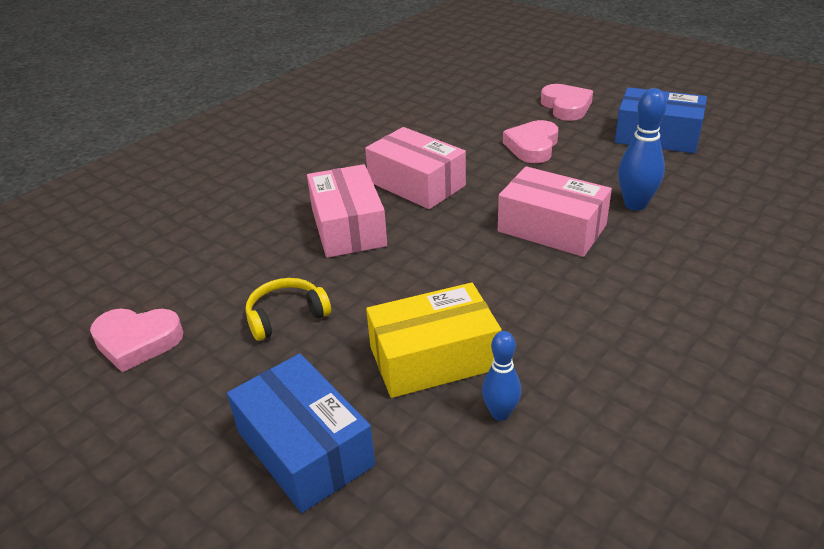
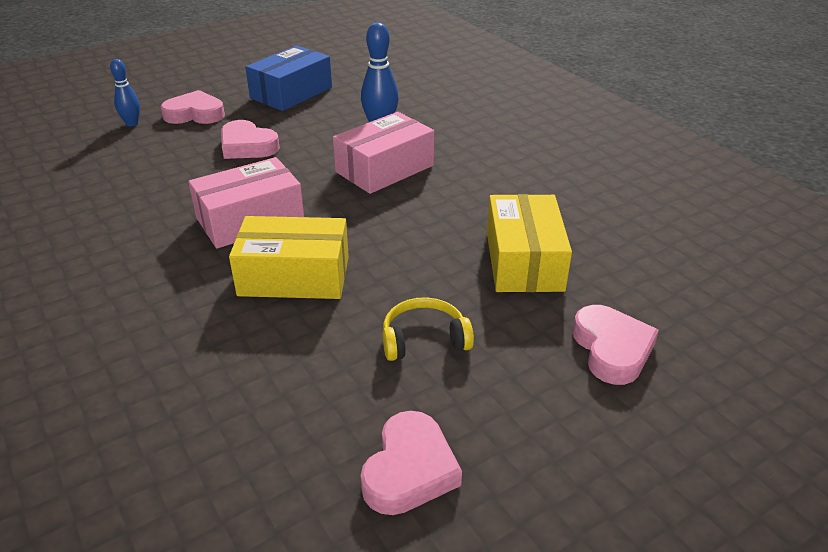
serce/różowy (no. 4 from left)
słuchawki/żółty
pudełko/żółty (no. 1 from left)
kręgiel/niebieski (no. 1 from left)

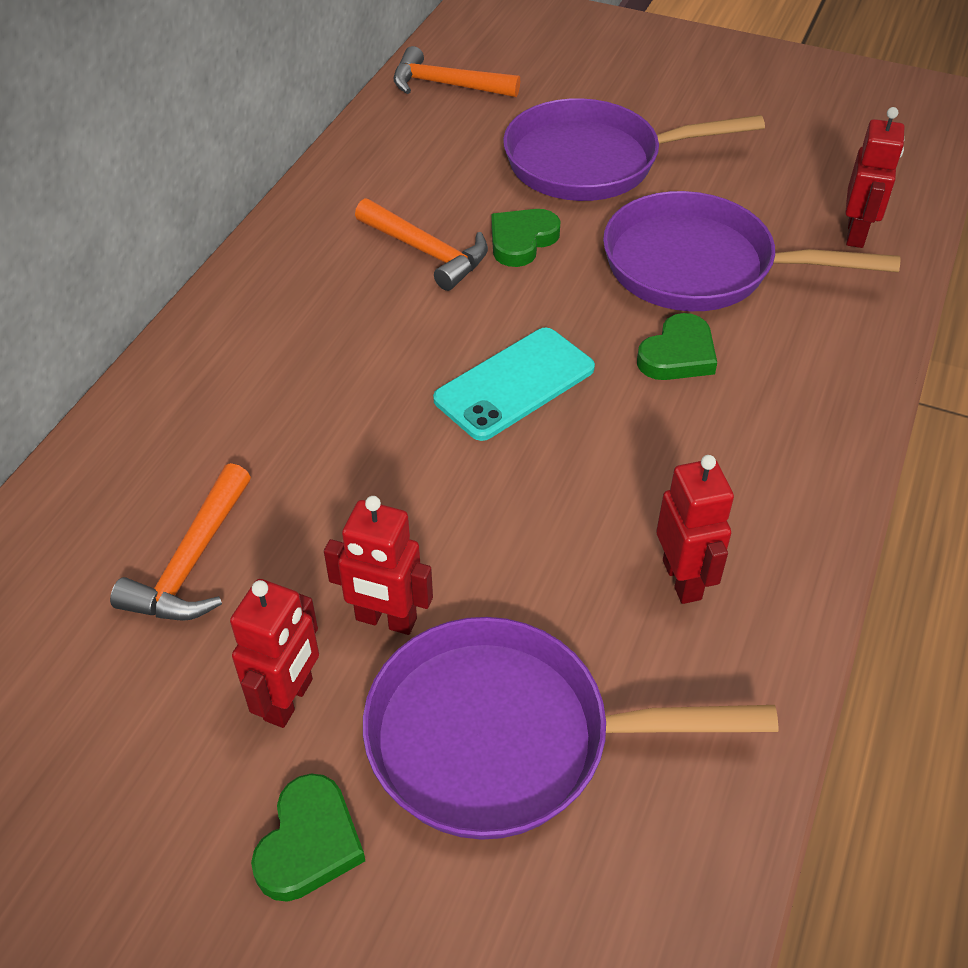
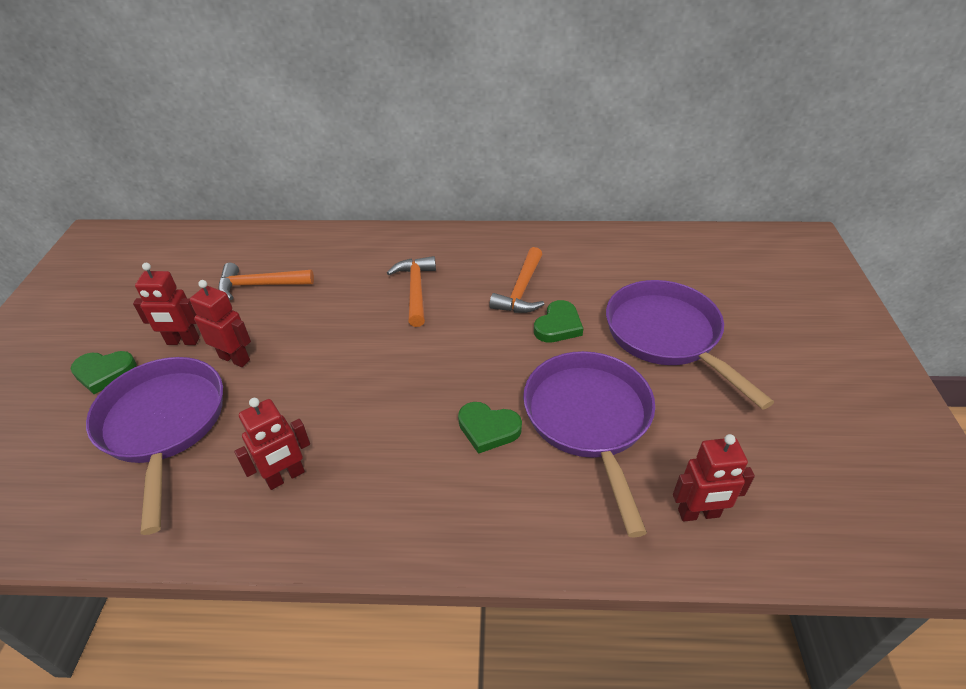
robot/czerwony (no. 2 from left)
młotek/pomarańczowy (no. 2 from left)
telefon/turkusowy
serce/zielony (no. 3 from left)

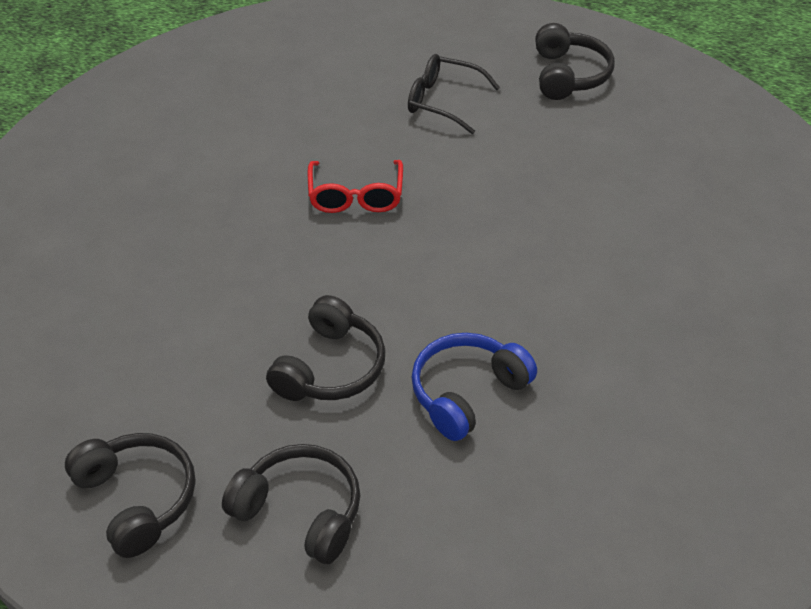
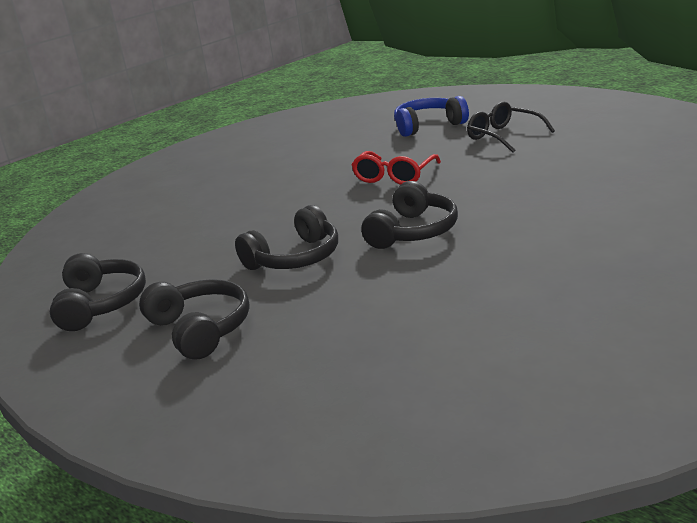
słuchawki/niebieski
słuchawki/czarny (no. 4 from left)

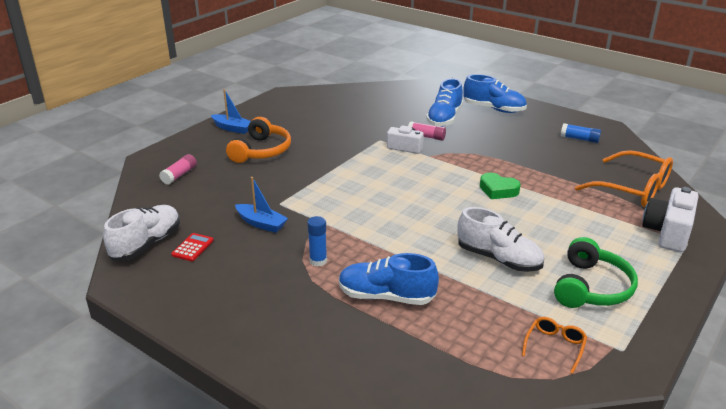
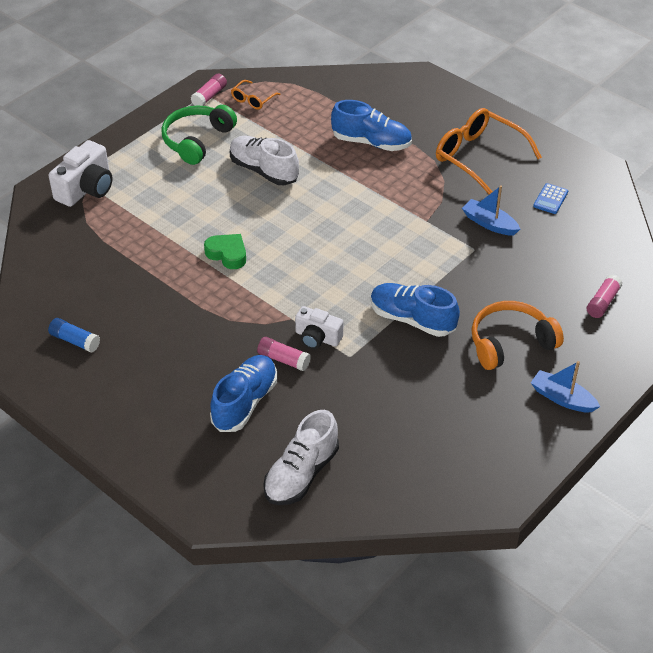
but/biały (no. 2 from left)
kalkulator/niebieski
słuchawki/pomarańczowy
klej w sztyfcie/niebieski (no. 1 from left in the first image)
but/niebieski (no. 3 from left)
okulary/pomarańczowy (no. 2 from left)
klej w sztyfcie/różowy (no. 1 from left)

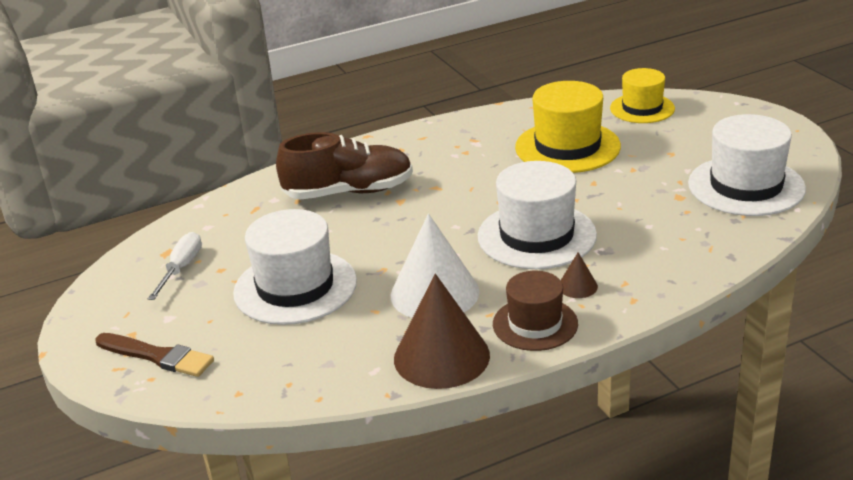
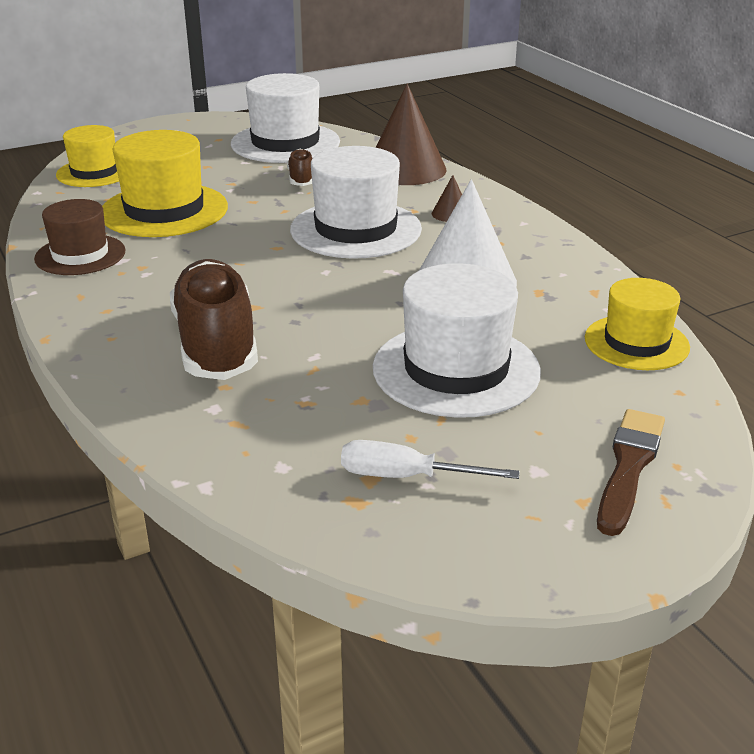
stożek/brązowy (no. 1 from left)
kapelusz/brązowy
but/brązowy (no. 2 from left)
kapelusz/żółty (no. 3 from left)

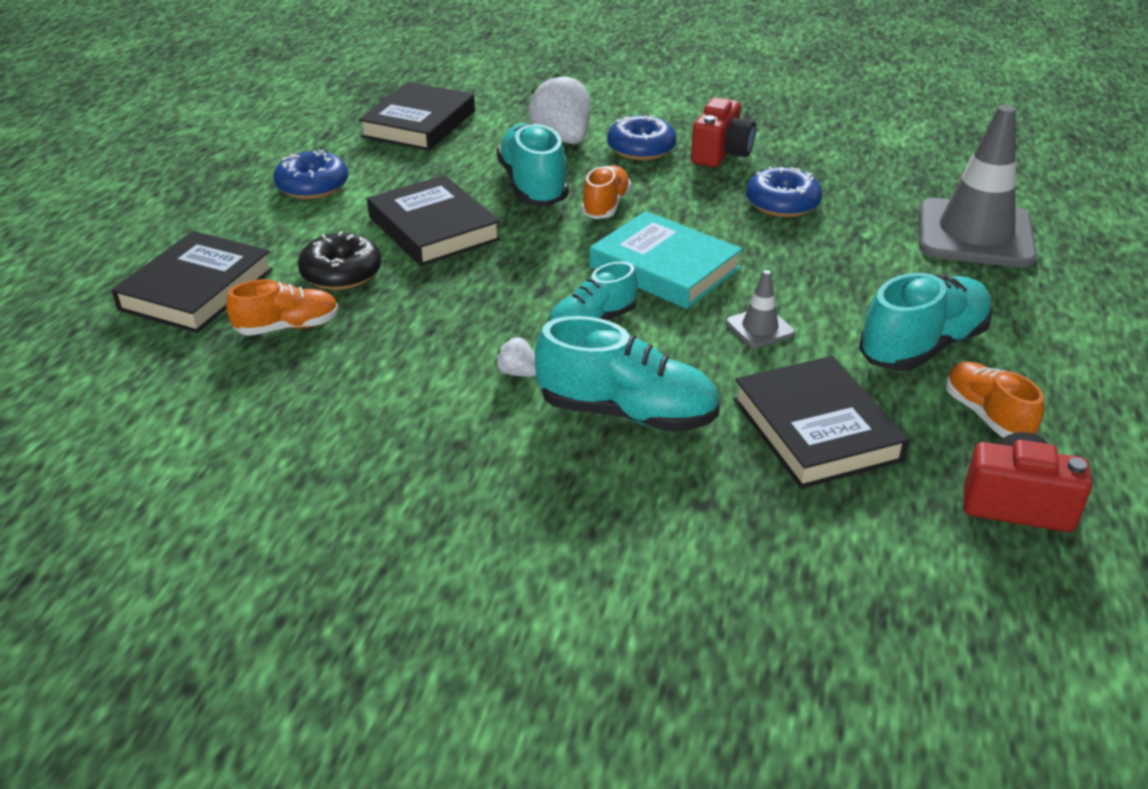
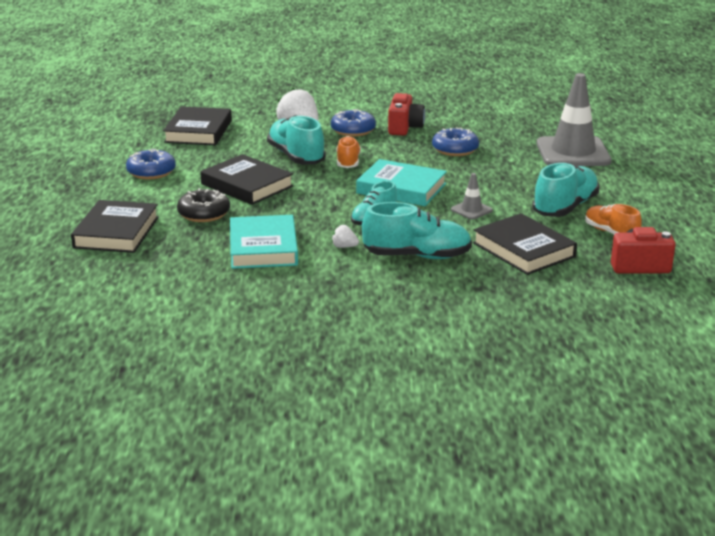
but/pomarańczowy (no. 1 from left in the first image)
książka/turkusowy (no. 1 from left)

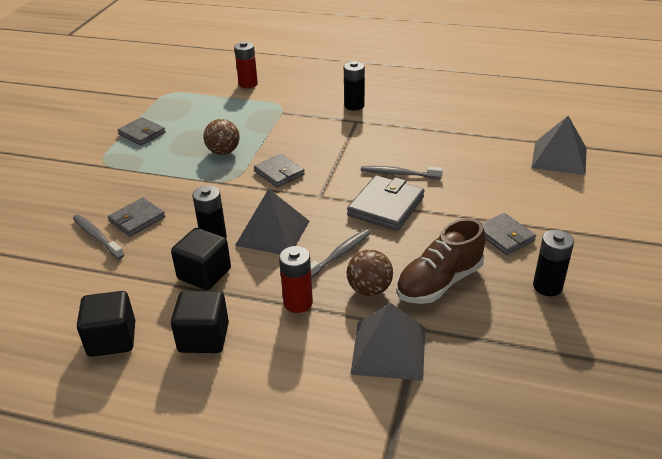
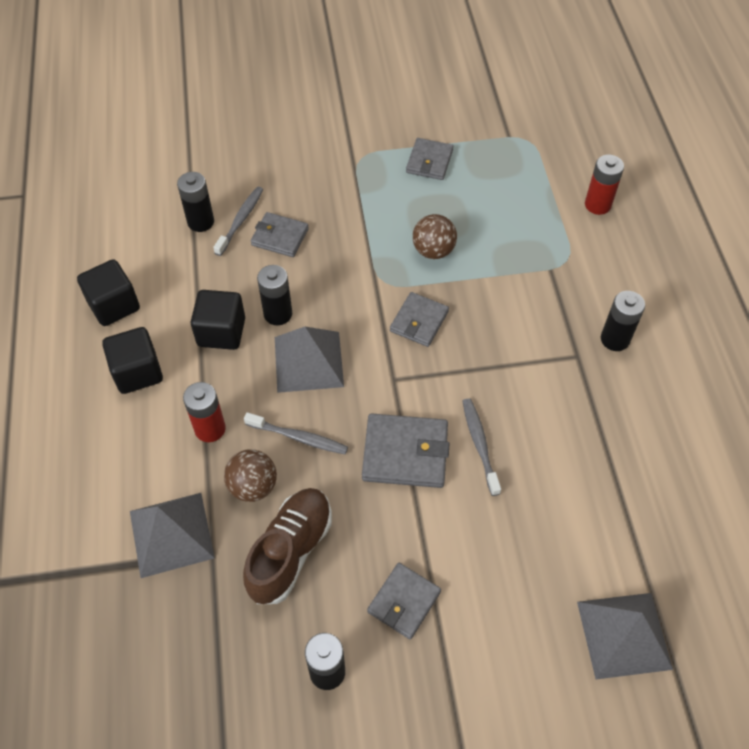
but/brązowy
bateria/czarny (no. 1 from left)

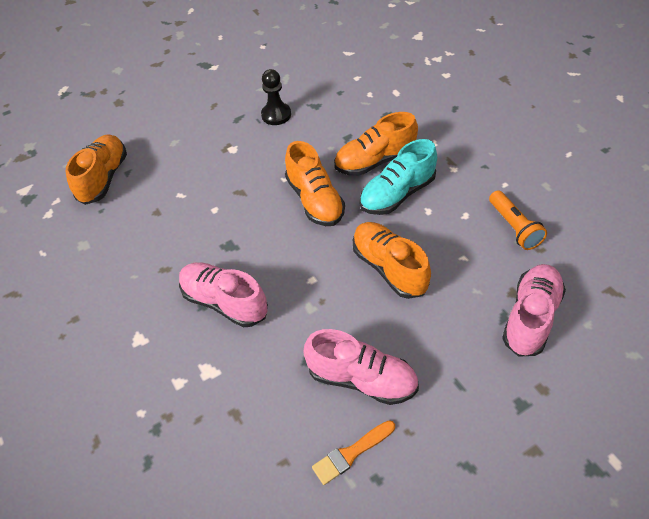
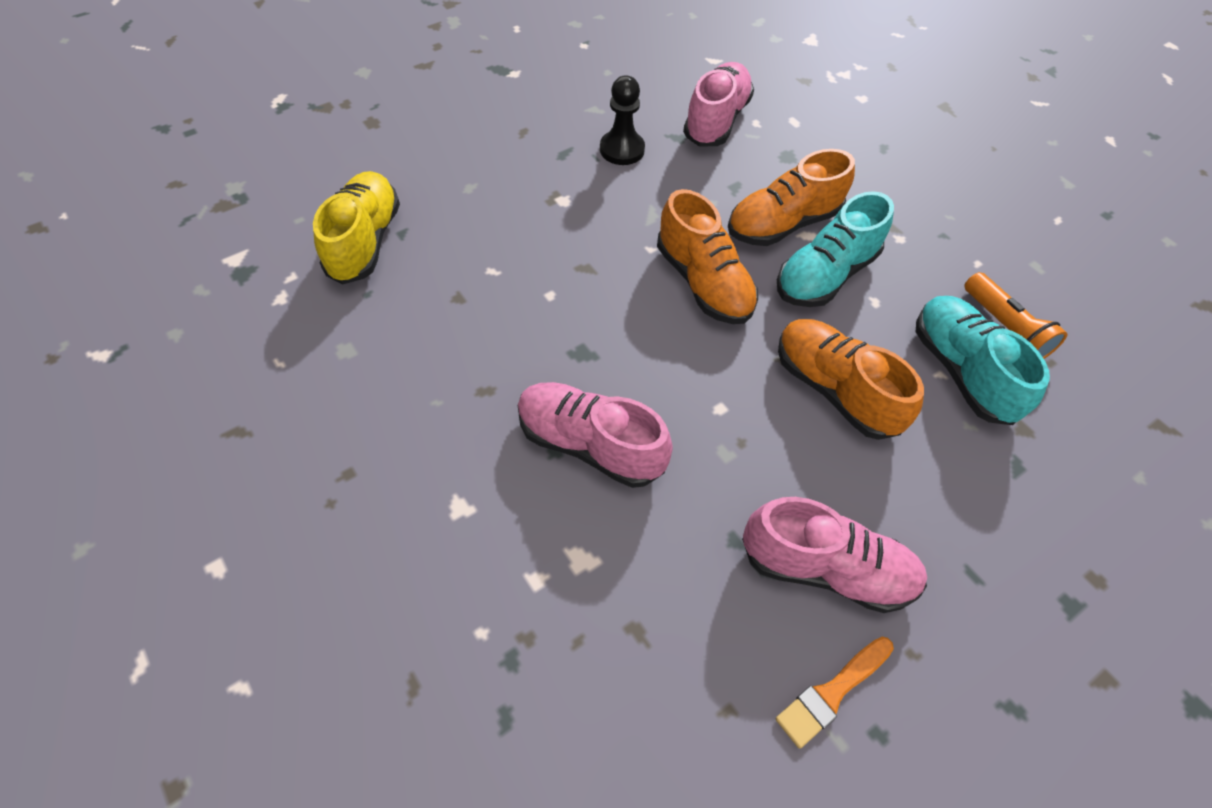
but/żółty
but/różowy (no. 2 from left)
but/turkusowy (no. 2 from left)

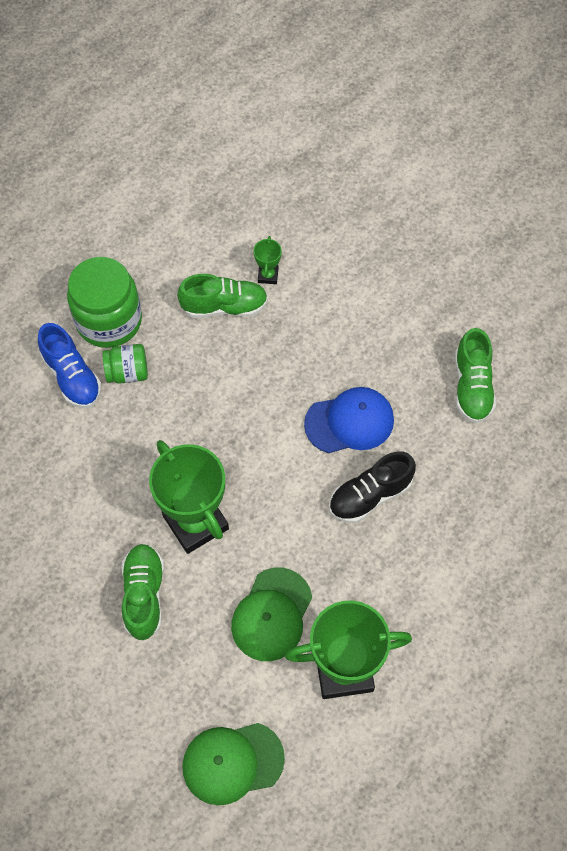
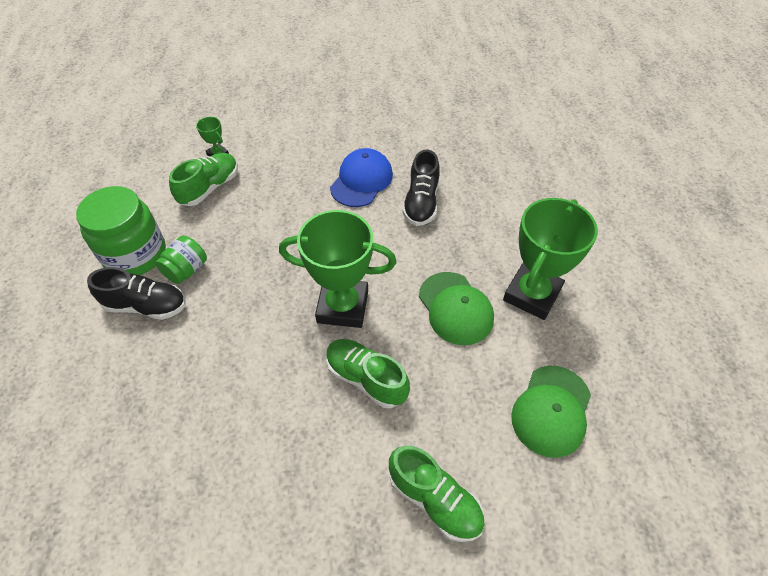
but/czarny (no. 1 from left)
but/zielony (no. 3 from left)

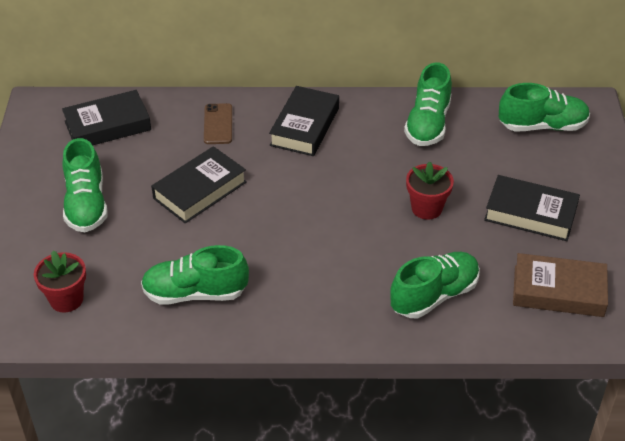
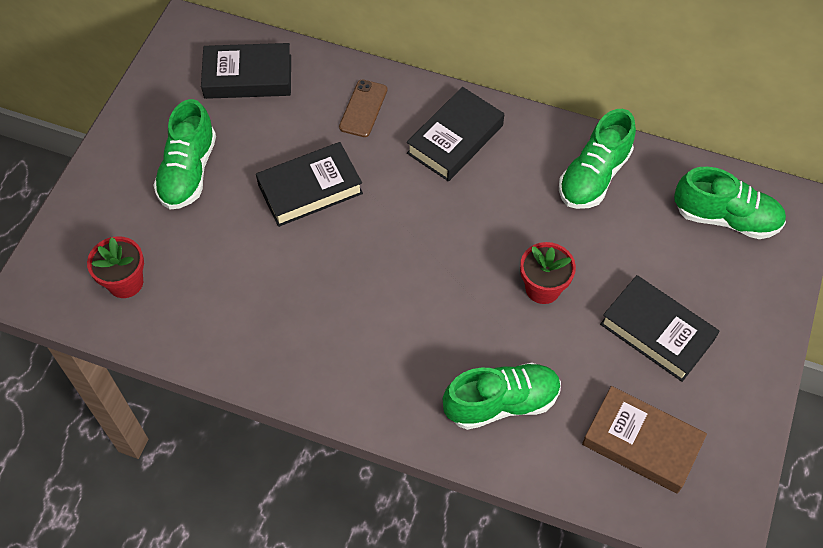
but/zielony (no. 2 from left in the first image)

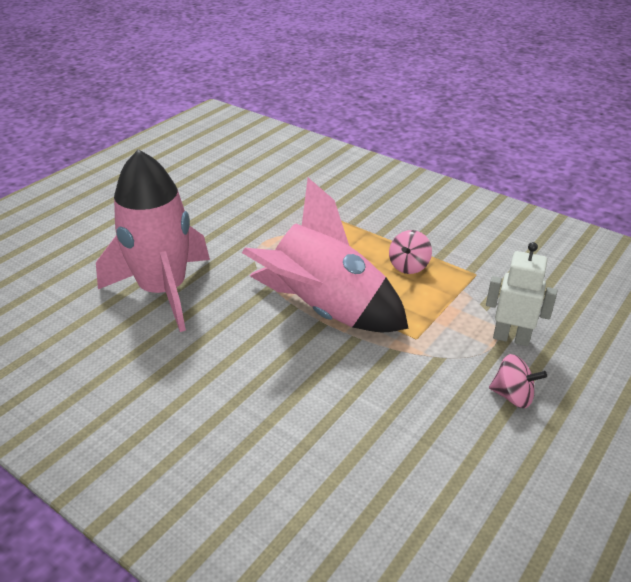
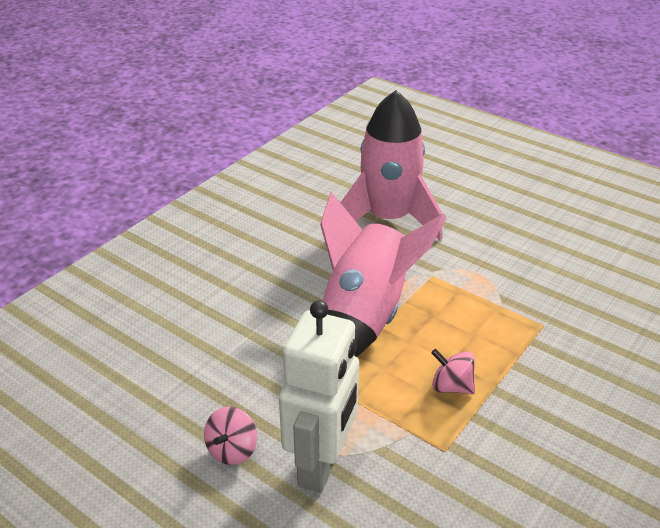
robot/biały

